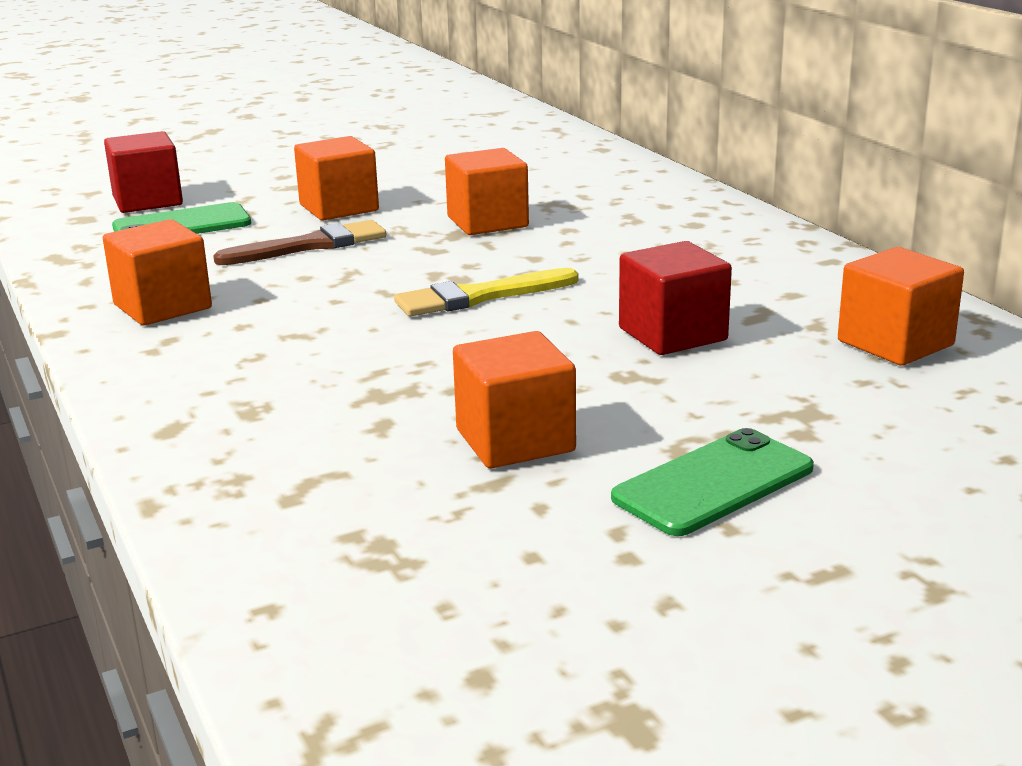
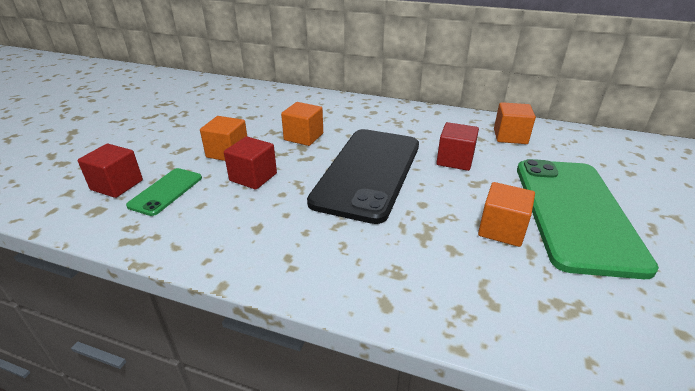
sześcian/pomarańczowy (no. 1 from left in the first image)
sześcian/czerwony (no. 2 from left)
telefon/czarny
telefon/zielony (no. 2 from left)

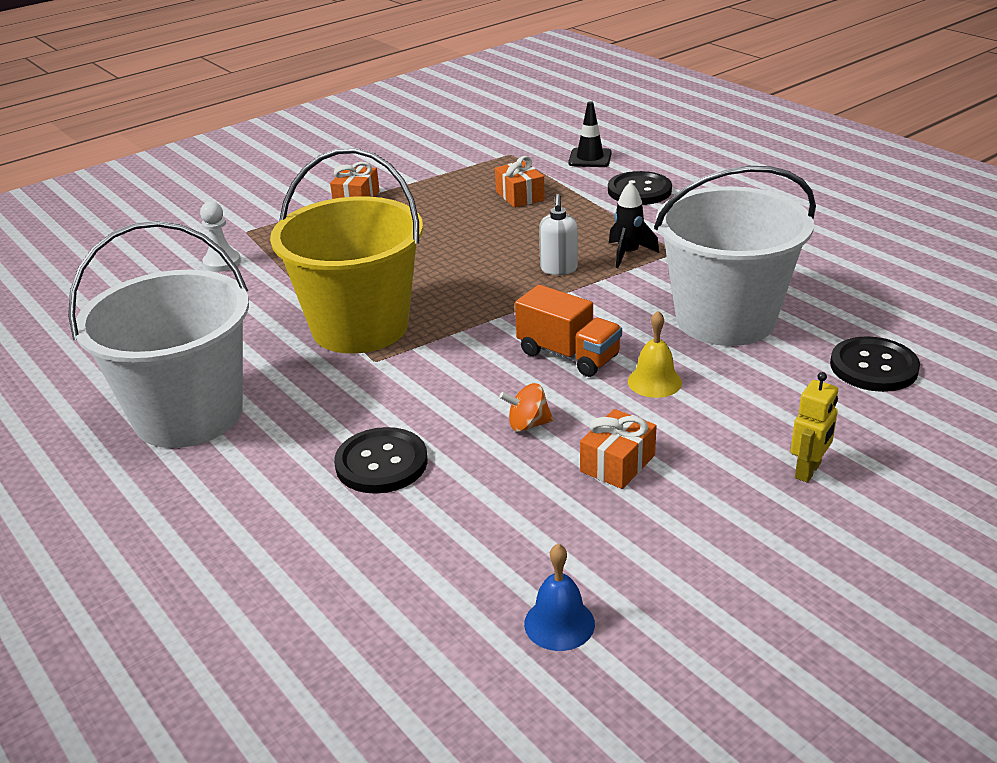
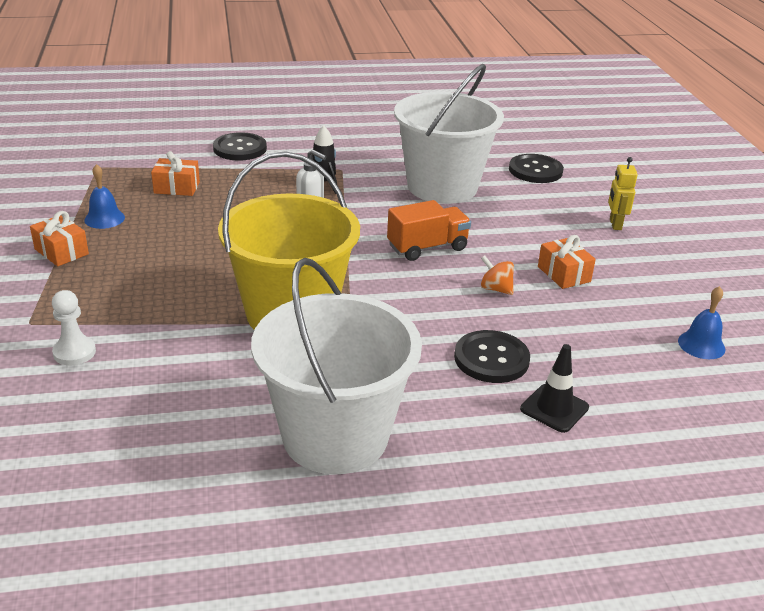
bączek/pomarańczowy
pachołek/czarny
dzwonek/żółty
robot/żółty
dzwonek/niebieski (no. 1 from left)

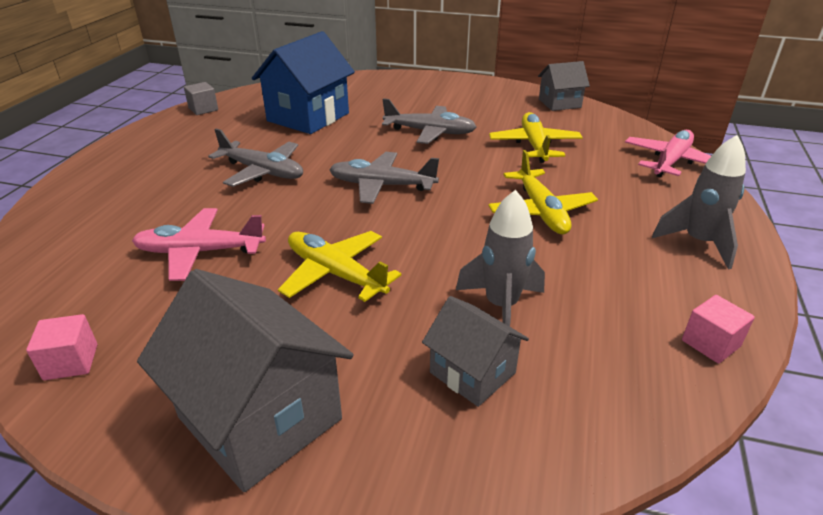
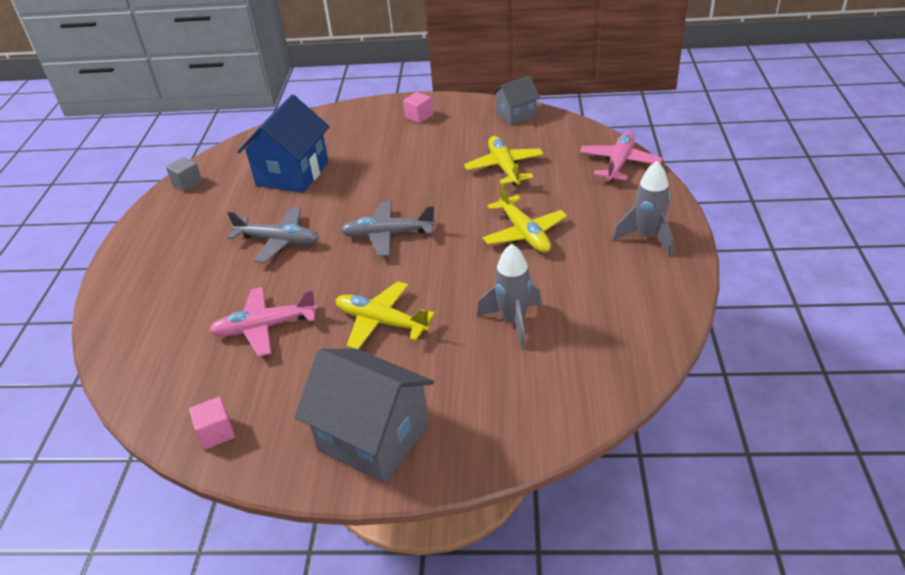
samolot/szary (no. 3 from left in the first image)
domek/szary (no. 2 from left in the first image)
sześcian/różowy (no. 2 from left)

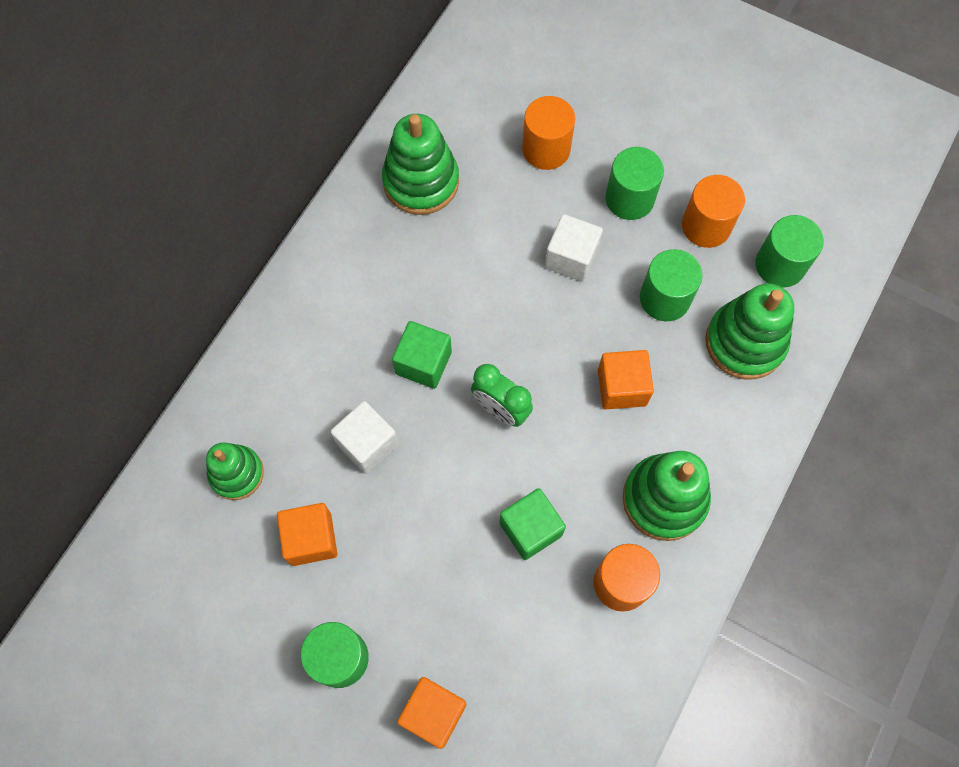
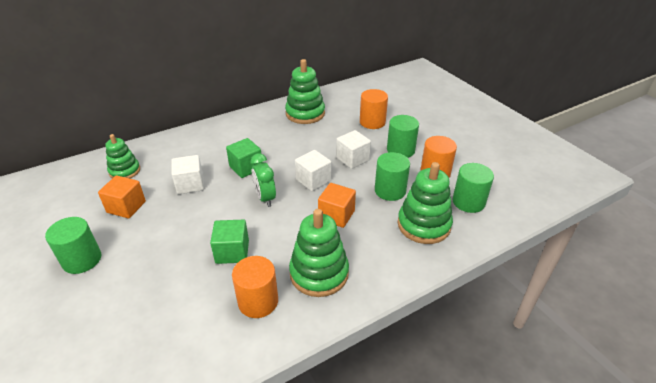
sześcian/pomarańczowy (no. 2 from left in the first image)
sześcian/biały (no. 2 from left)

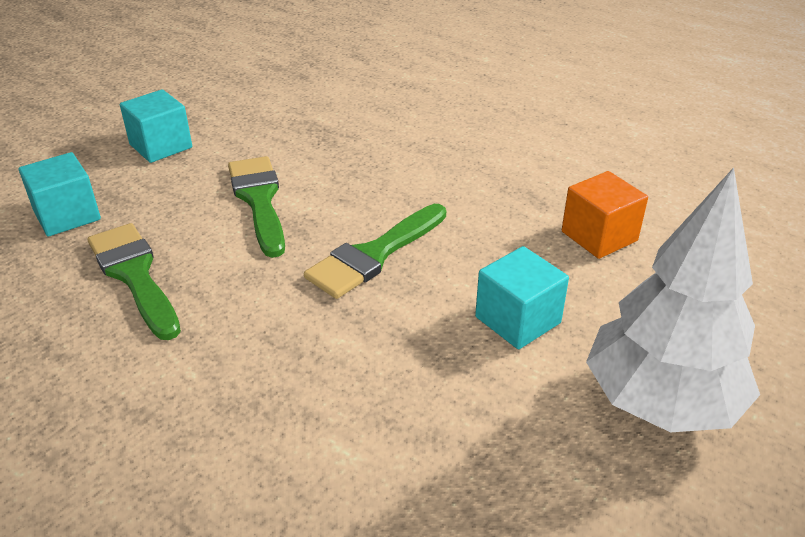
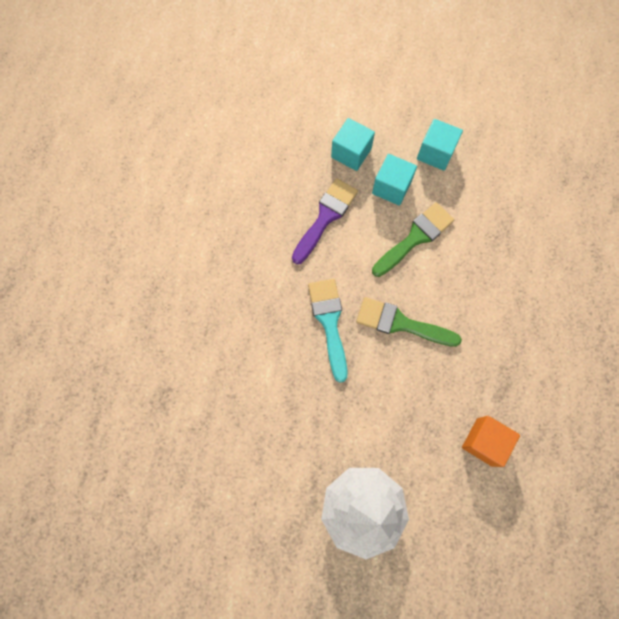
pędzel/fioletowy
sześcian/turkusowy (no. 2 from left)
pędzel/turkusowy

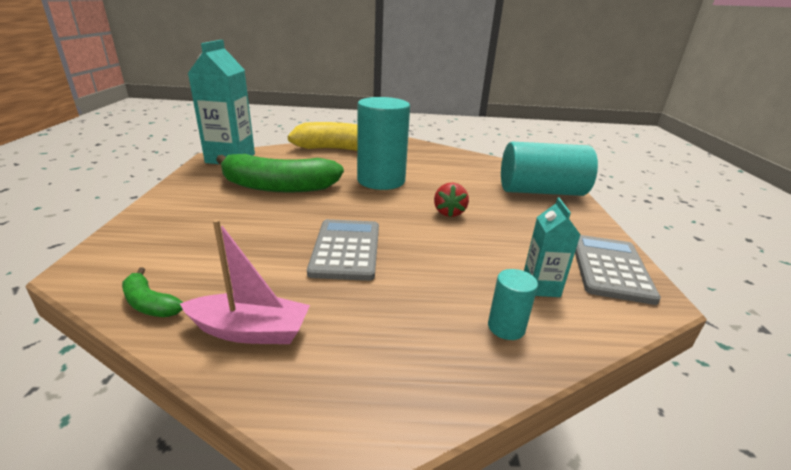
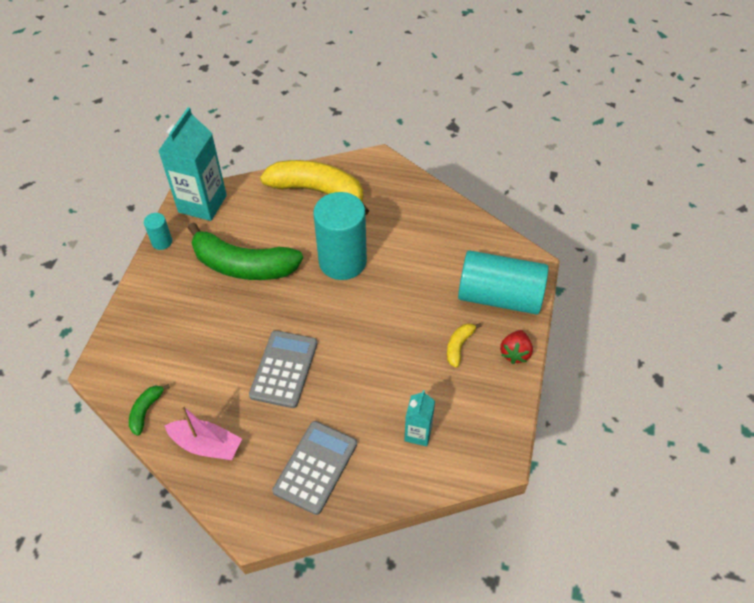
banan/zielony (no. 1 from left)
truskawka/czerwony
walec/turkusowy (no. 1 from left)
kalkulator/szary (no. 2 from left)
banan/żółty (no. 2 from left)

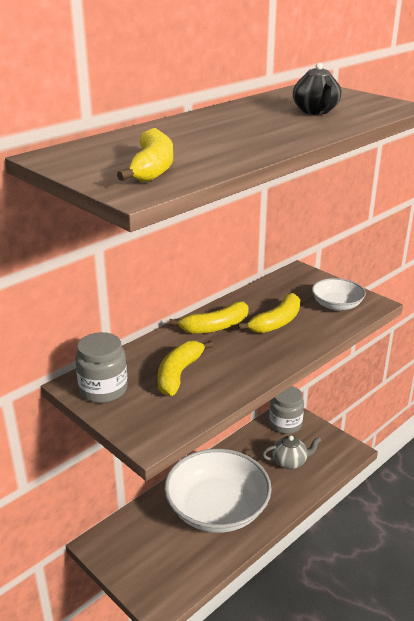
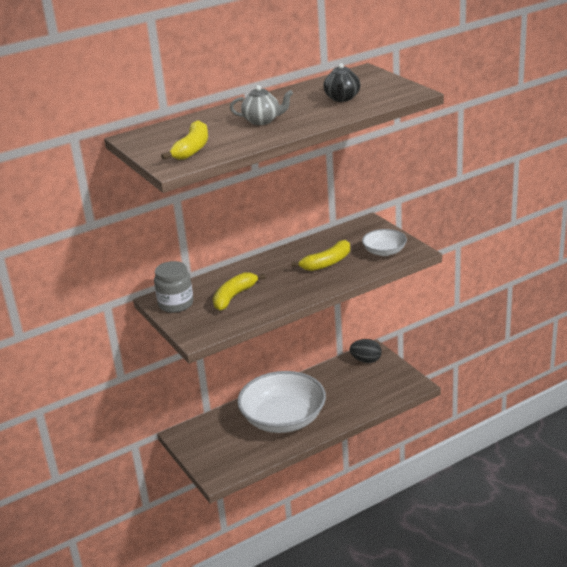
banan/żółty (no. 3 from left in the first image)
imbryk/szary
jajko/czarny

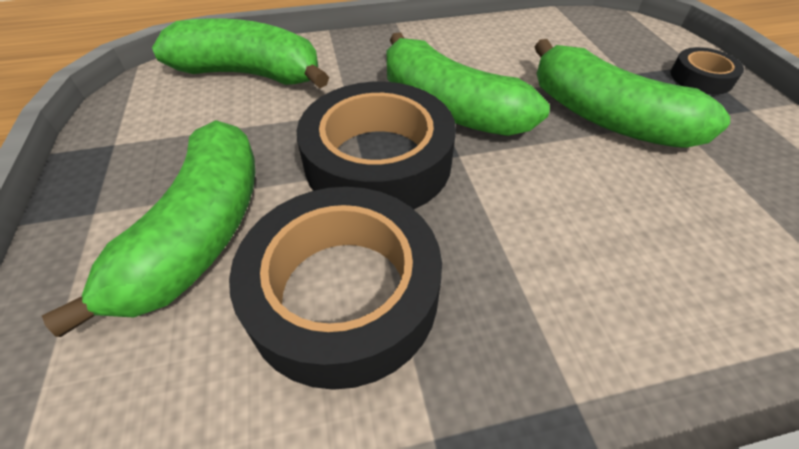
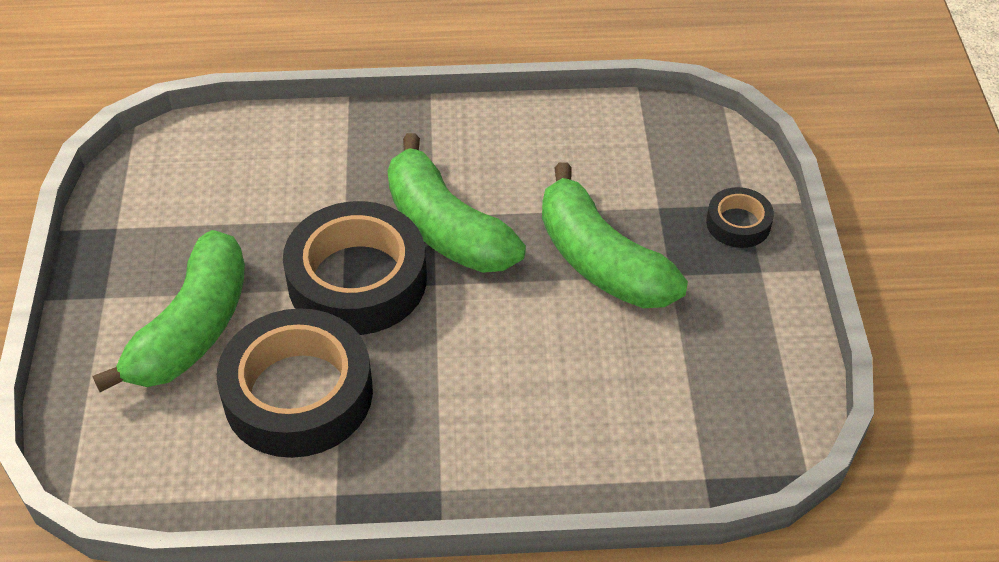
banan/zielony (no. 2 from left in the first image)

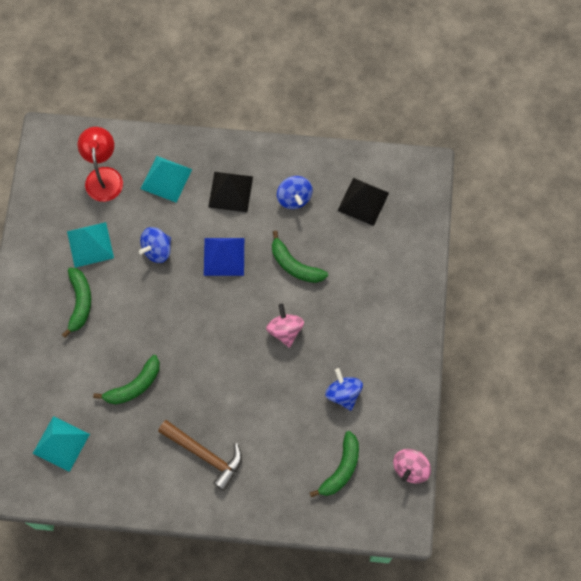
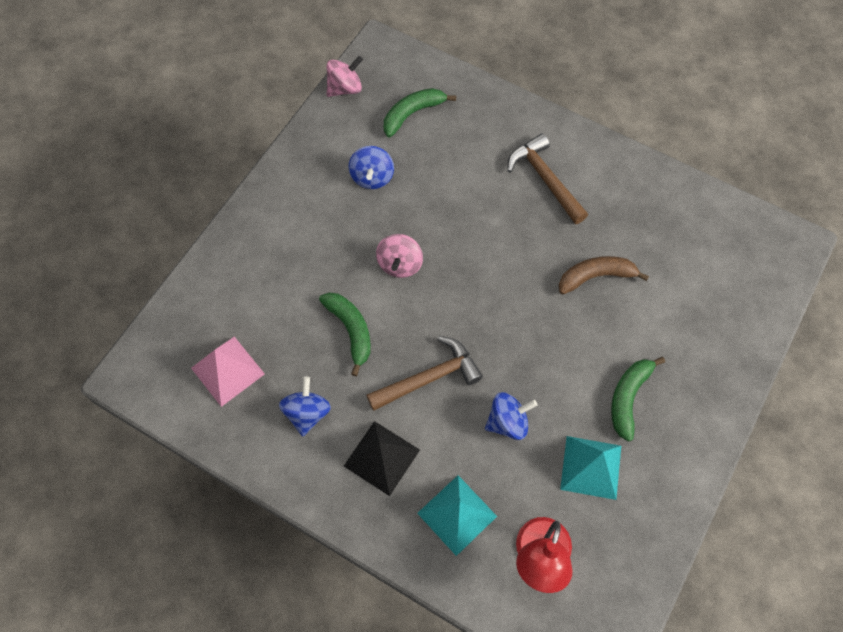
piramida/turkusowy (no. 1 from left in the first image)
banan/brązowy
młotek/brązowy (no. 1 from left)
piramida/różowy

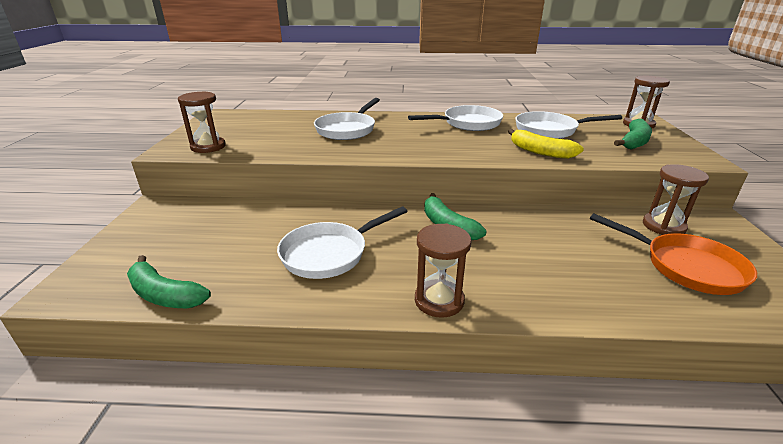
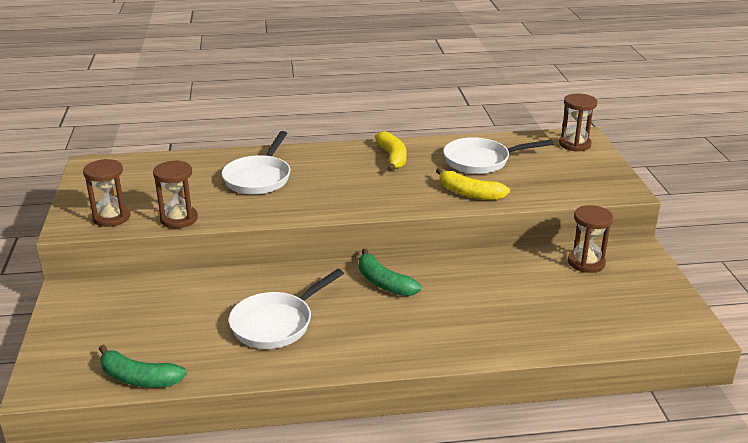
banan/żółty (no. 1 from left)
klepsydra/brązowy (no. 2 from left)
patelnia/pomarańczowy
banan/zielony (no. 3 from left in the first image)

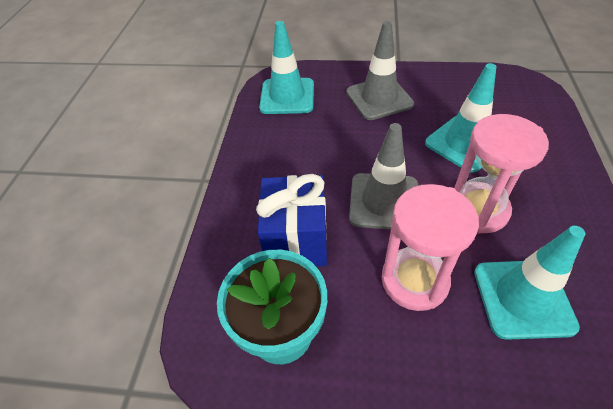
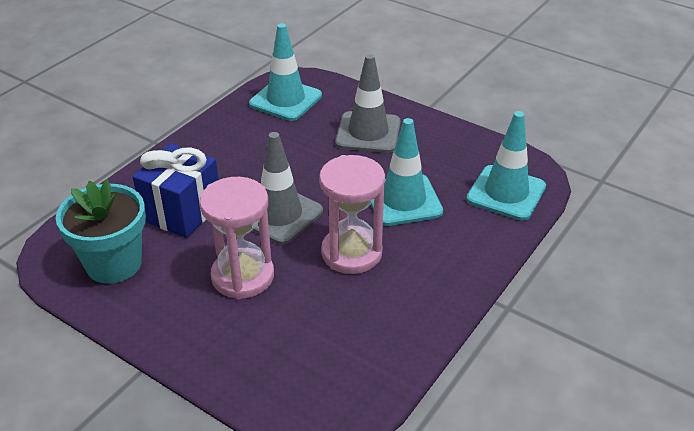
pachołek/turkusowy (no. 3 from left)

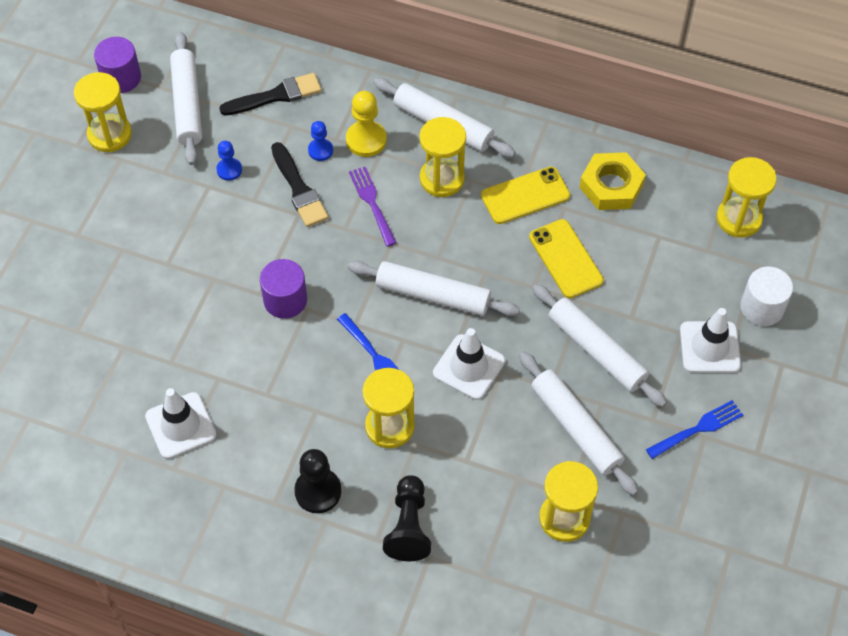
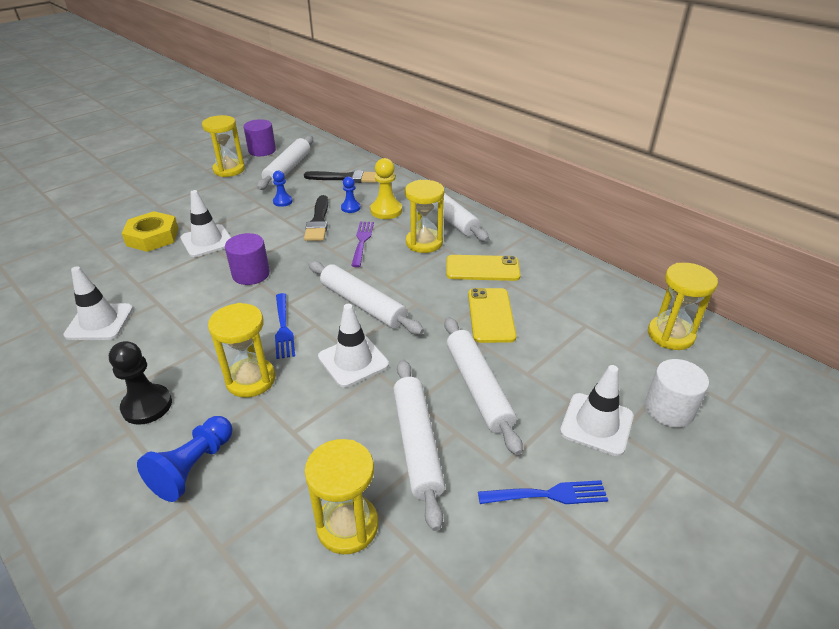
pionek/niebieski (no. 1 from left)
nakrętka/żółty
pachołek/biały (no. 2 from left)

